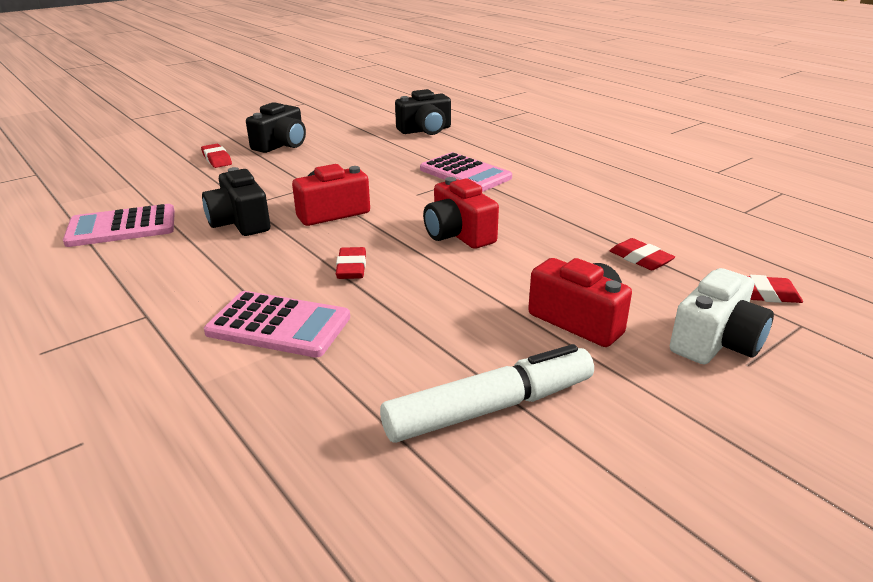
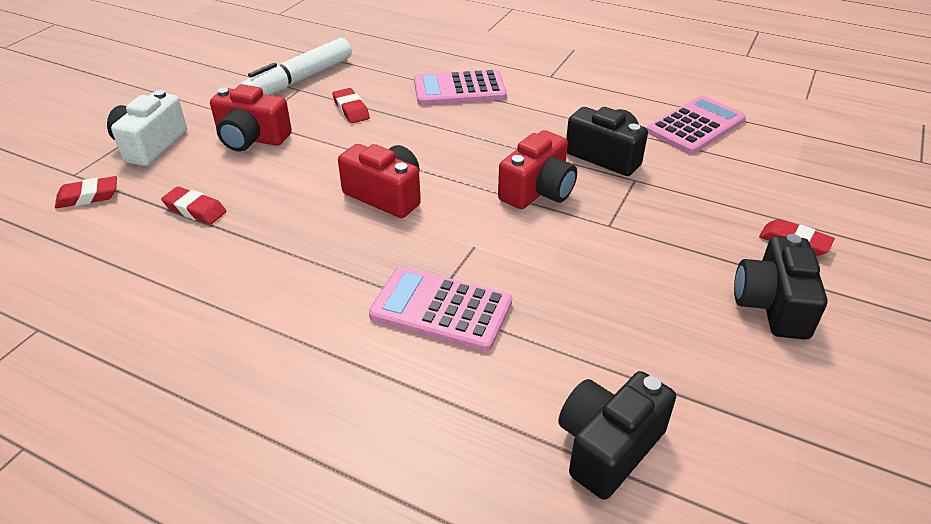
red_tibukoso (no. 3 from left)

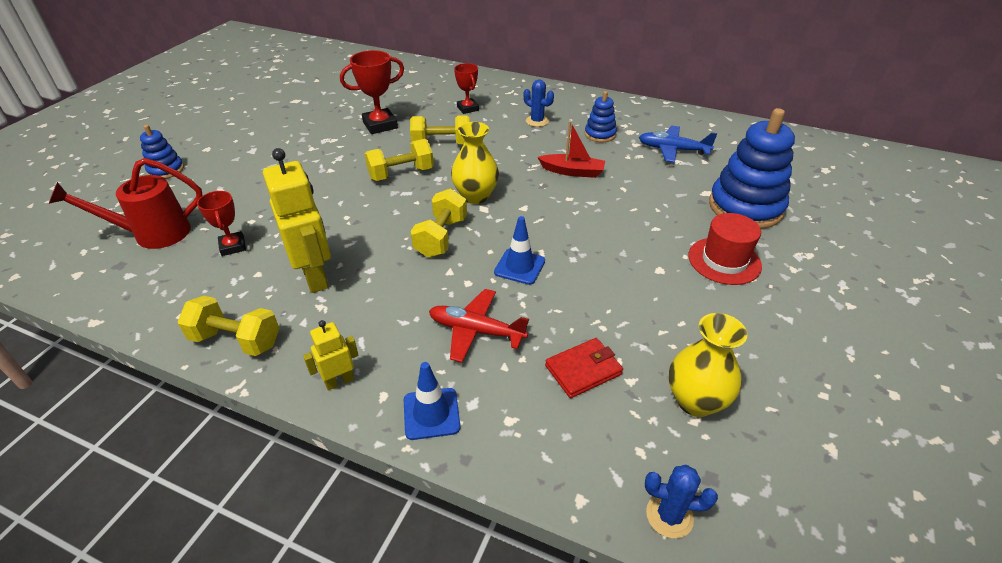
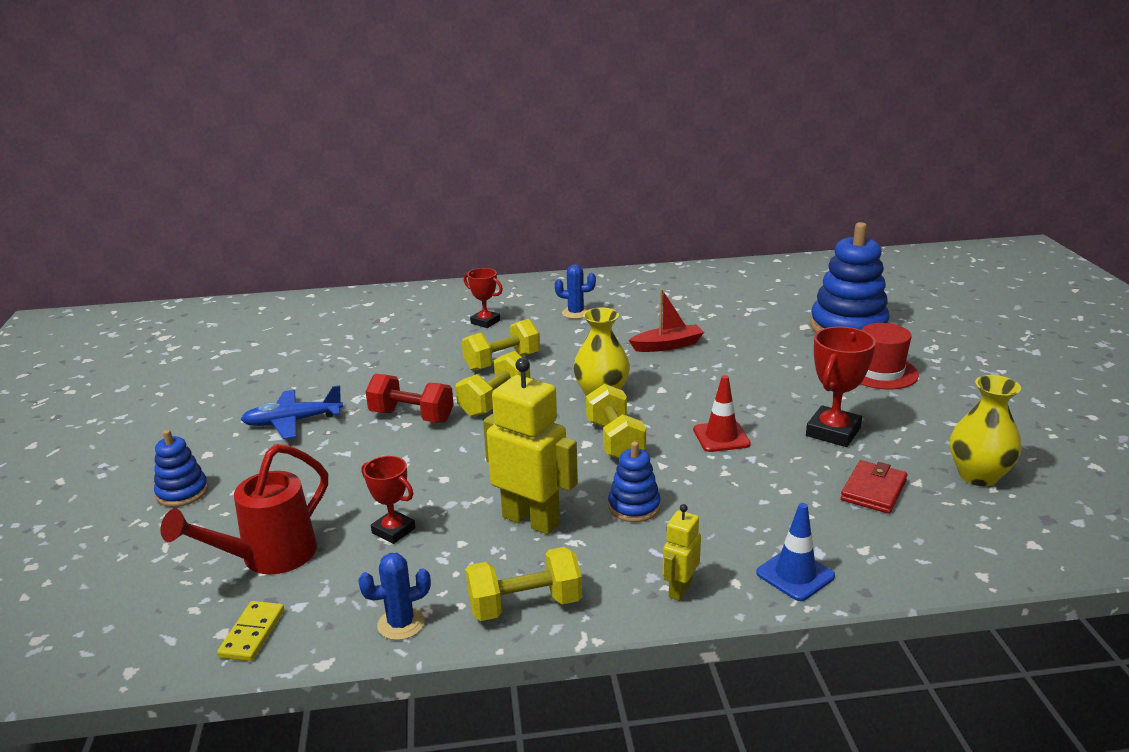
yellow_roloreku
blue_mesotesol
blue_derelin (no. 1 from left)
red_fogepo
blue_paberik (no. 2 from left)
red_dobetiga
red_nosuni (no. 3 from left)
red_mesotesol

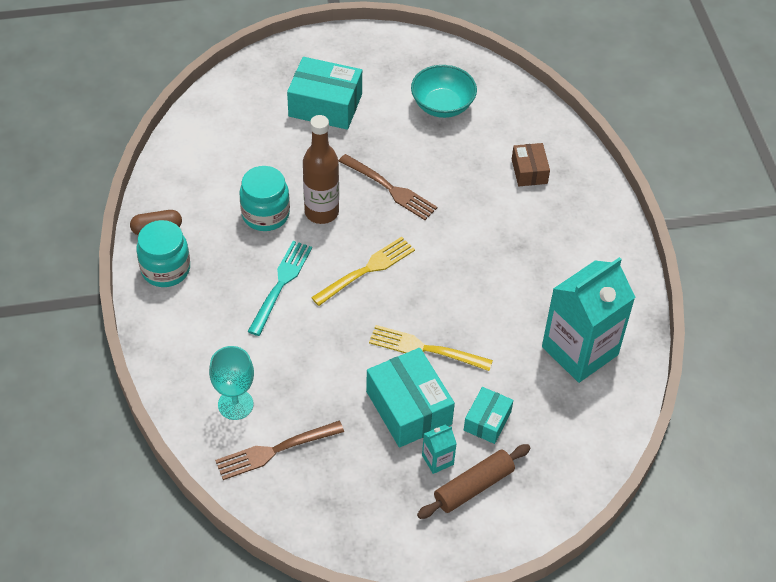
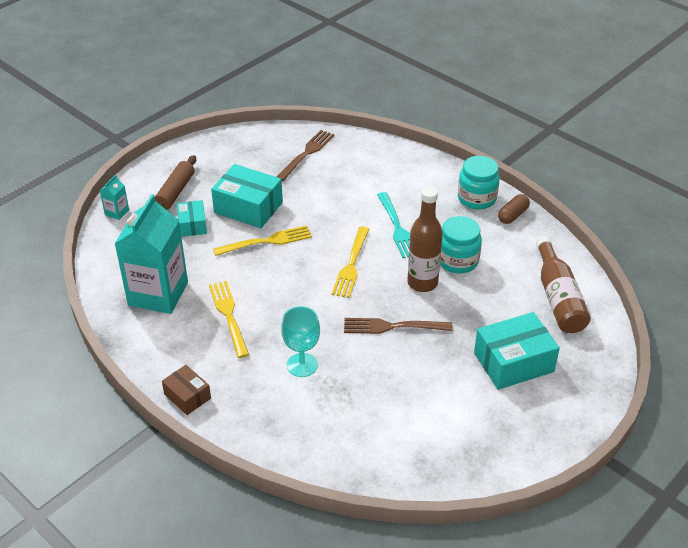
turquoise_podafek (no. 1 from left)
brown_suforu
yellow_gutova (no. 1 from left)
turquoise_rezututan
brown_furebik (no. 2 from left)
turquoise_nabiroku

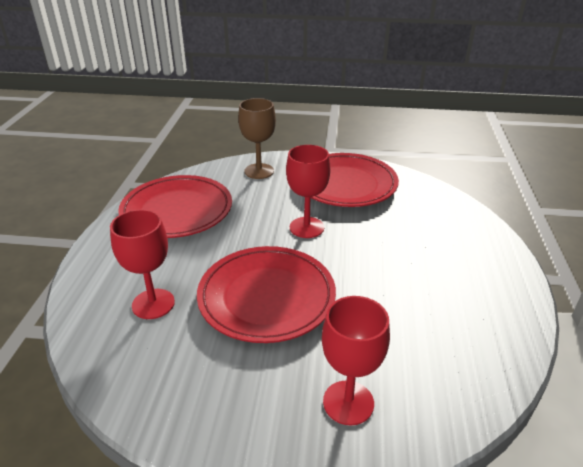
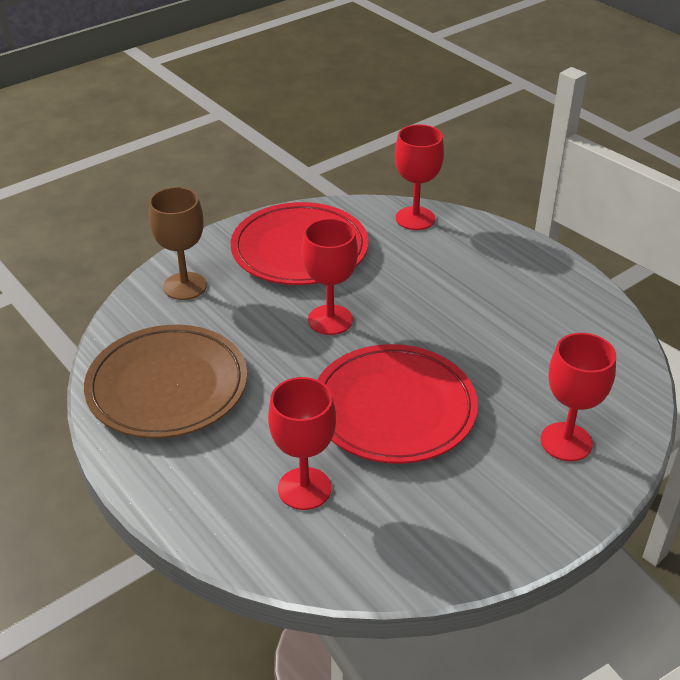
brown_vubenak
red_rezututan (no. 3 from left)

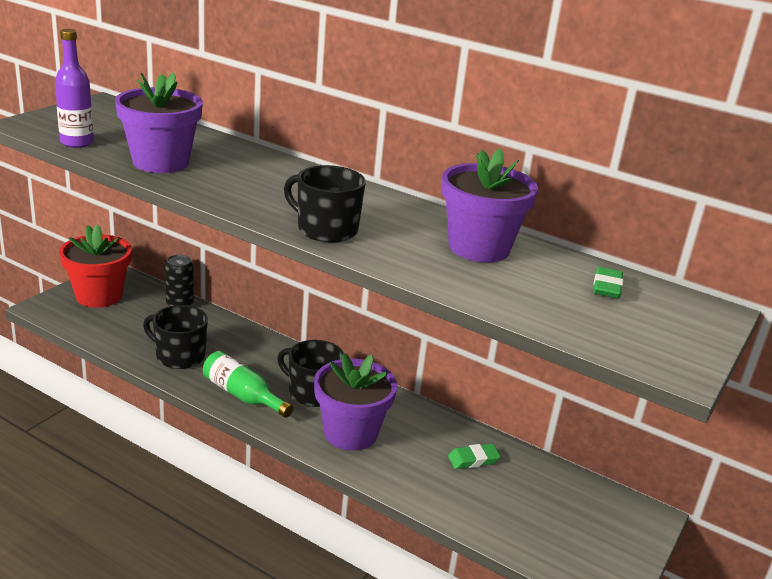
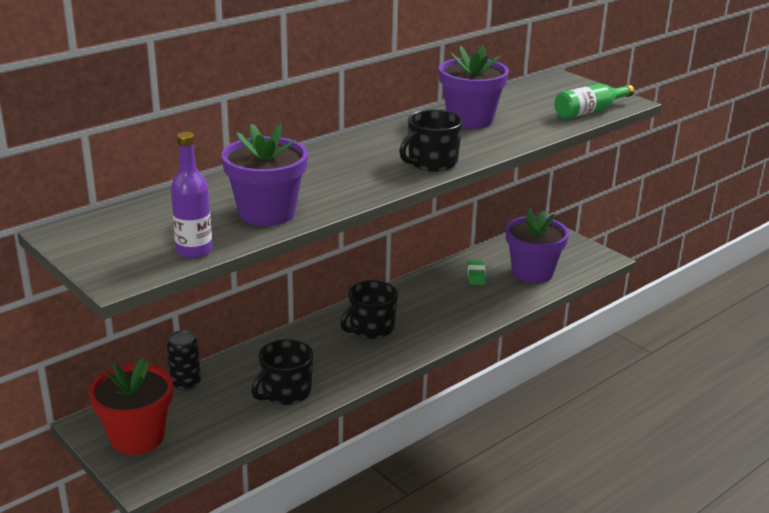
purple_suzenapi (no. 3 from left)
green_furebik
green_tibukoso (no. 2 from left in the first image)

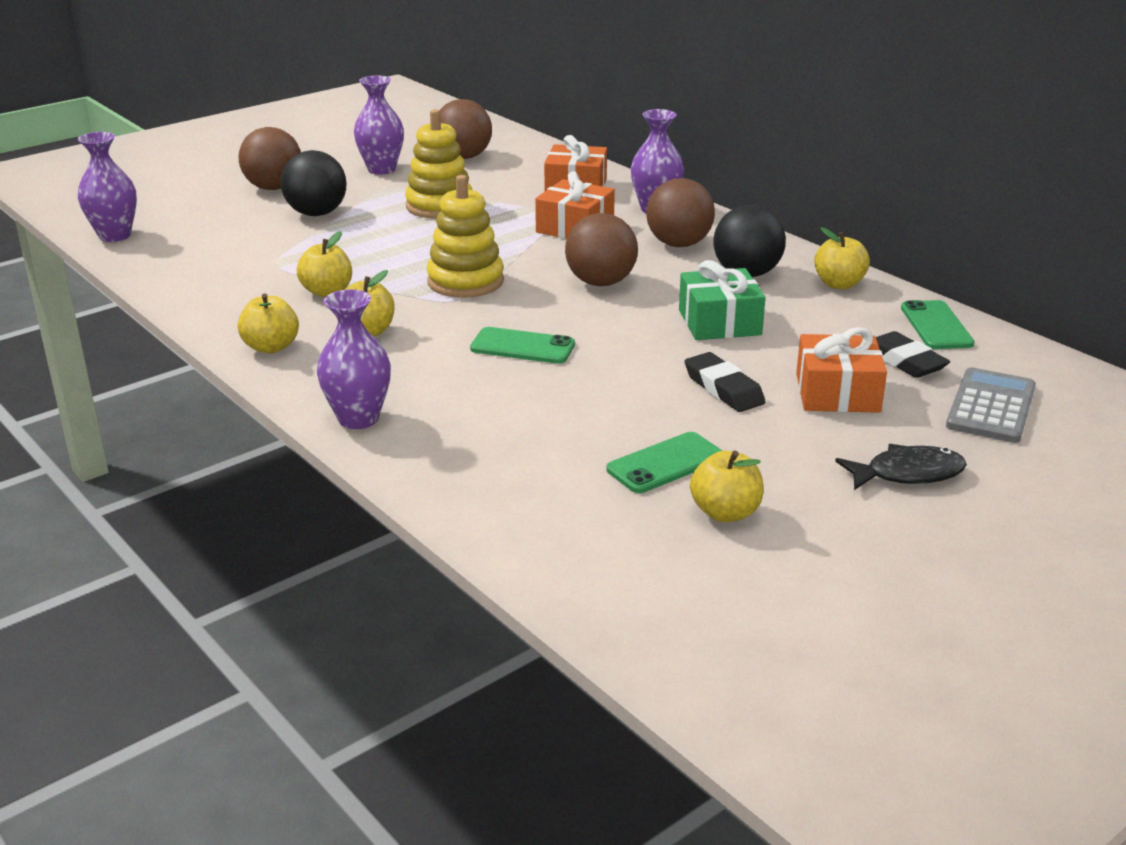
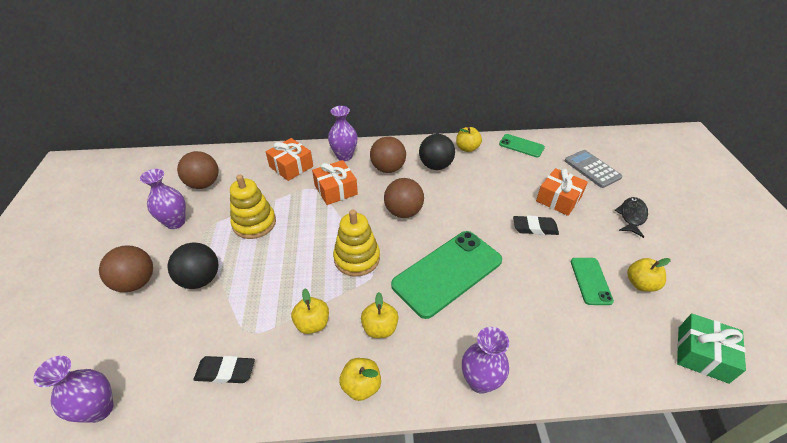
black_tibukoso (no. 1 from left)
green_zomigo (no. 1 from left)
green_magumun

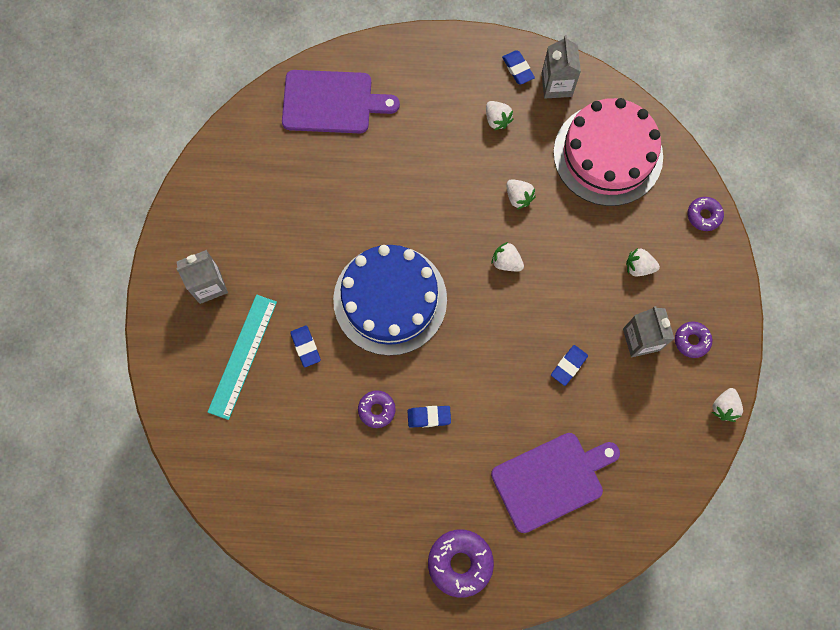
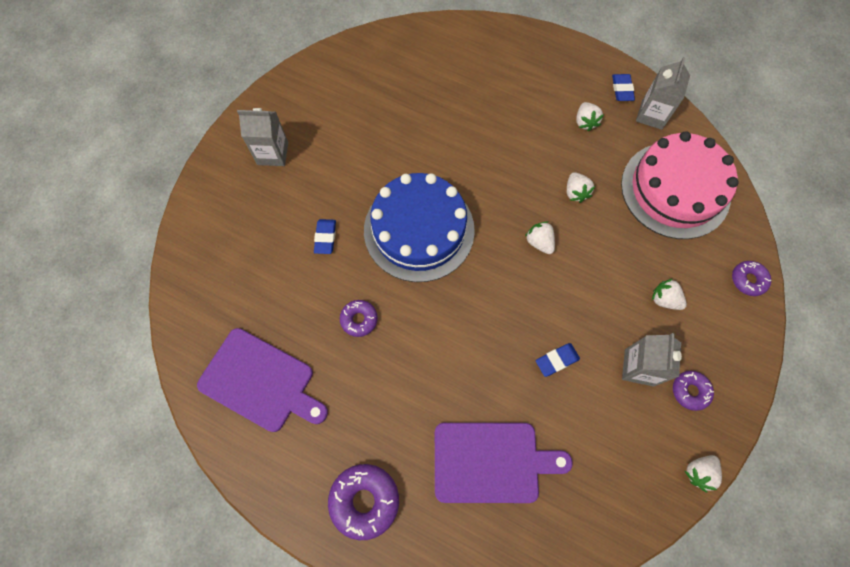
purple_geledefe (no. 1 from left)
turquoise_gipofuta
blue_tibukoso (no. 2 from left in the first image)

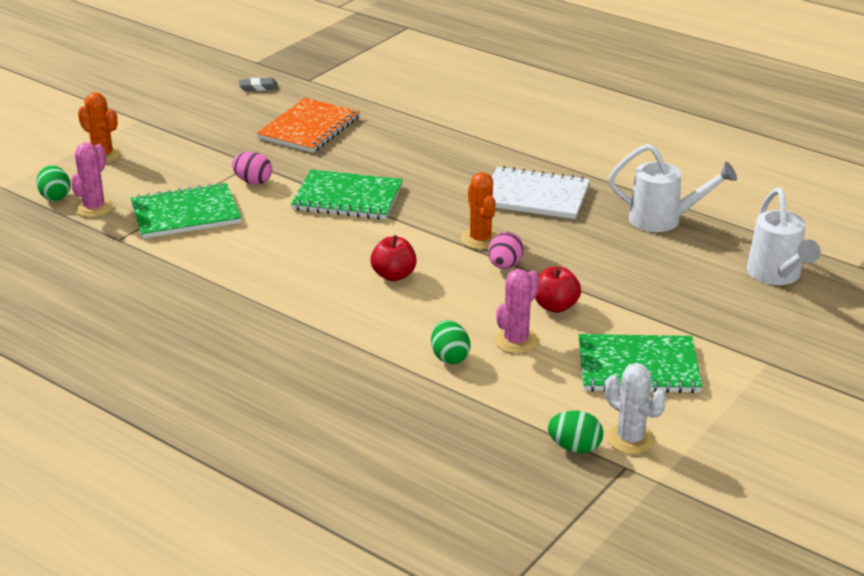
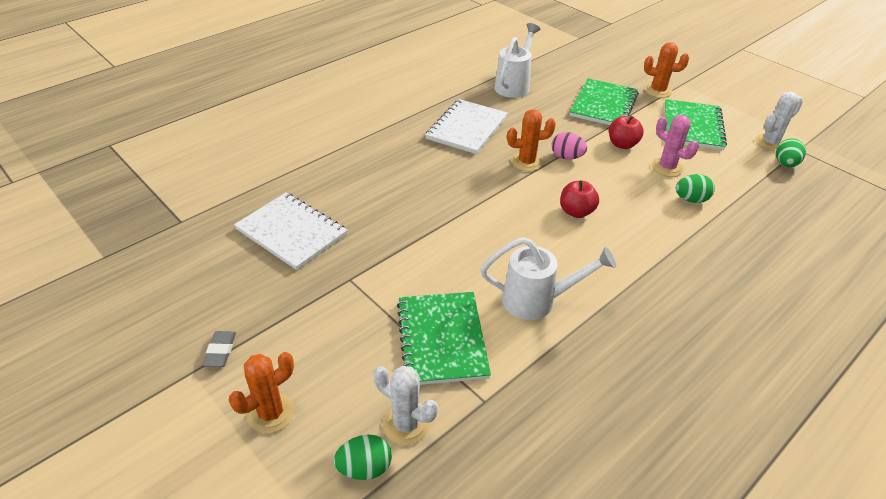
grey_tibukoso
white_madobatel (no. 1 from left)
white_derelin (no. 1 from left)
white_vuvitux (no. 2 from left)
green_madobatel (no. 2 from left)
orange_derelin (no. 3 from left)
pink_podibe (no. 1 from left in the first image)

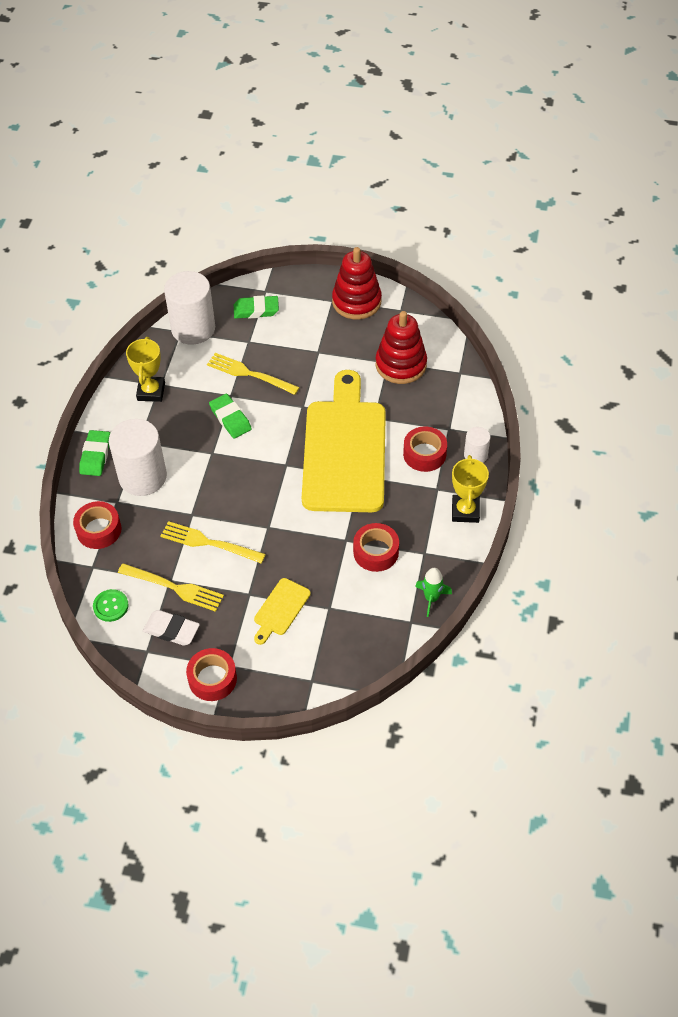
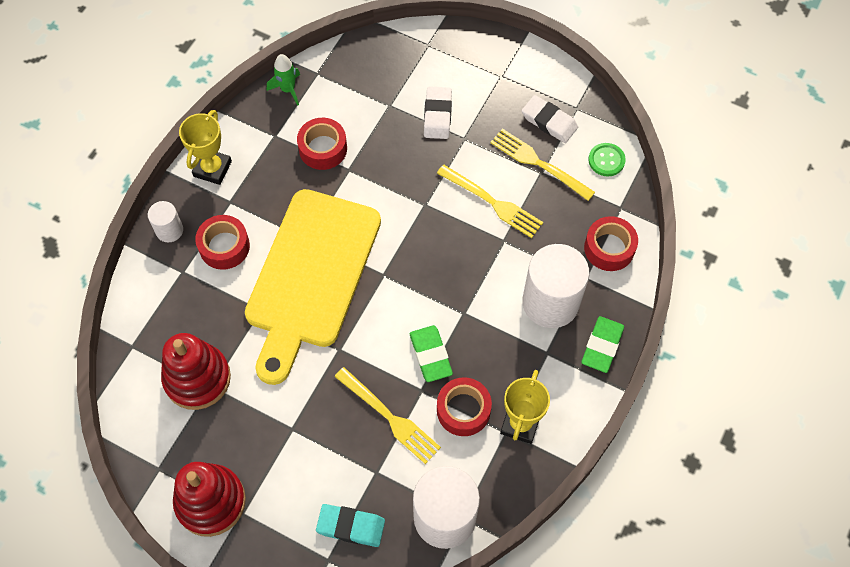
turquoise_tibukoso
white_tibukoso (no. 1 from left)
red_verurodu (no. 3 from left)

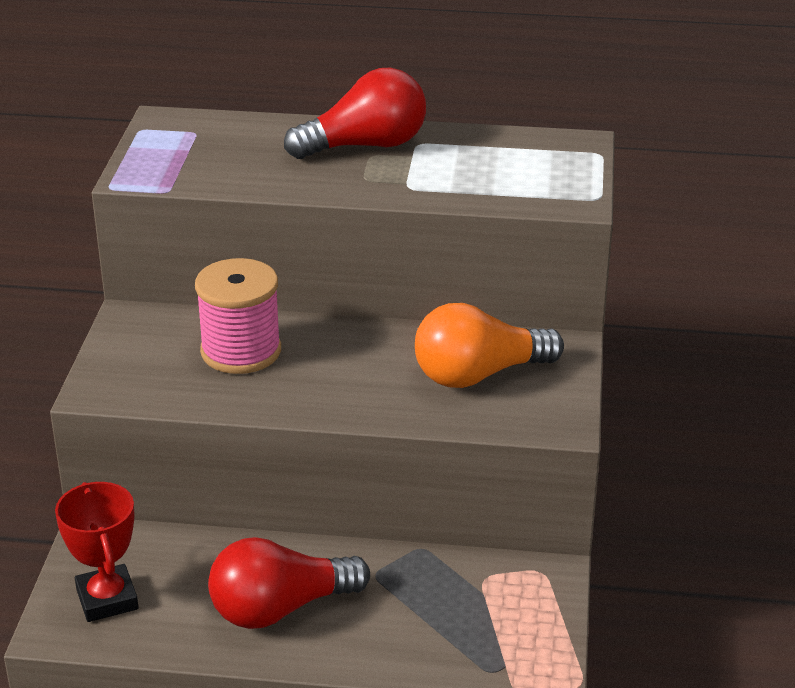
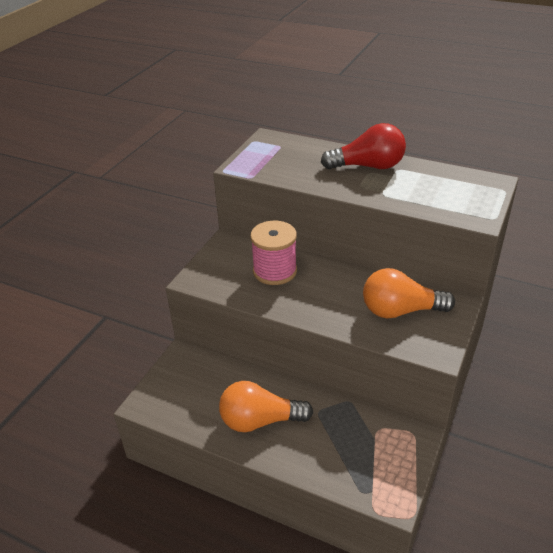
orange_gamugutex (no. 1 from left)
red_nosuni

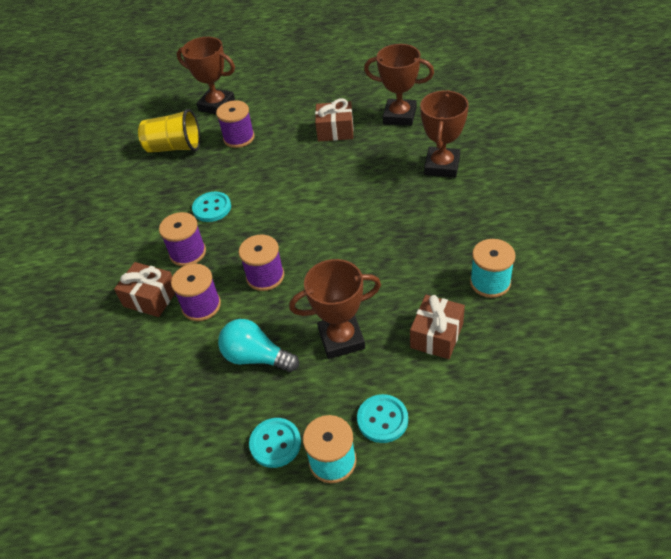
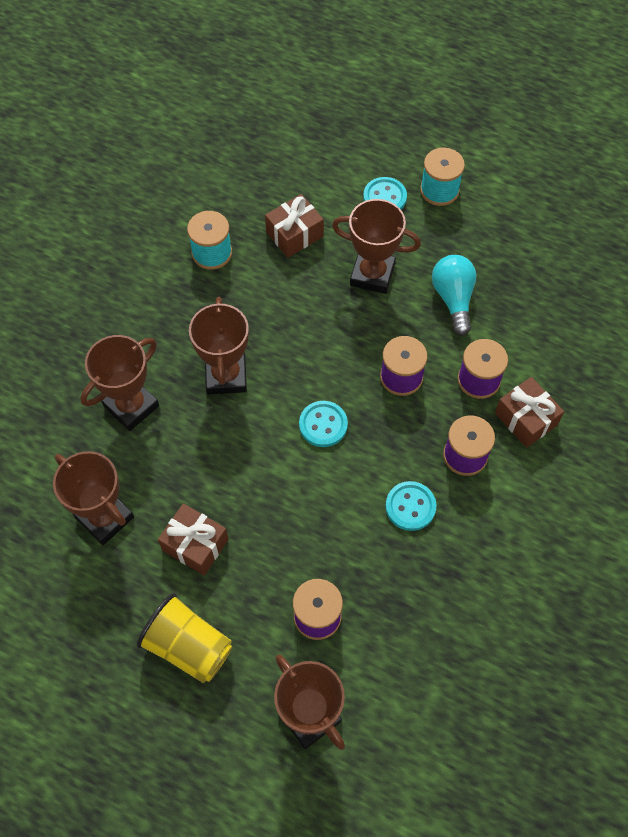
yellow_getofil
brown_nosuni (no. 3 from left)
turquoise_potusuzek (no. 1 from left)
turquoise_gamugutex

